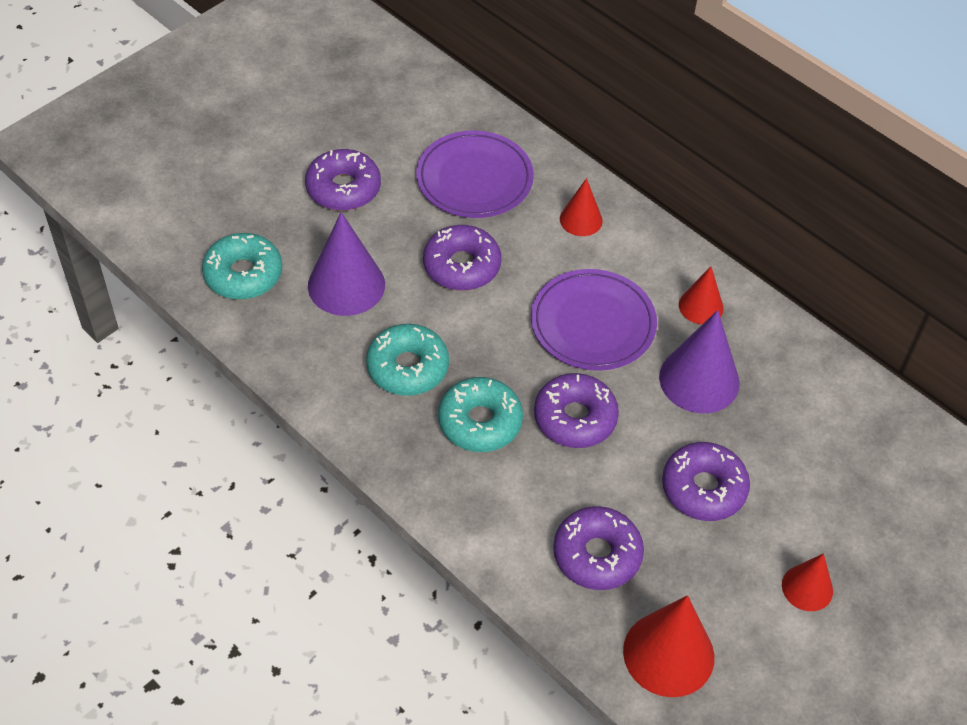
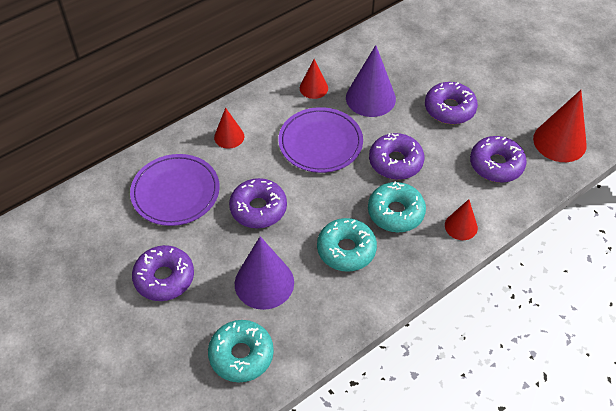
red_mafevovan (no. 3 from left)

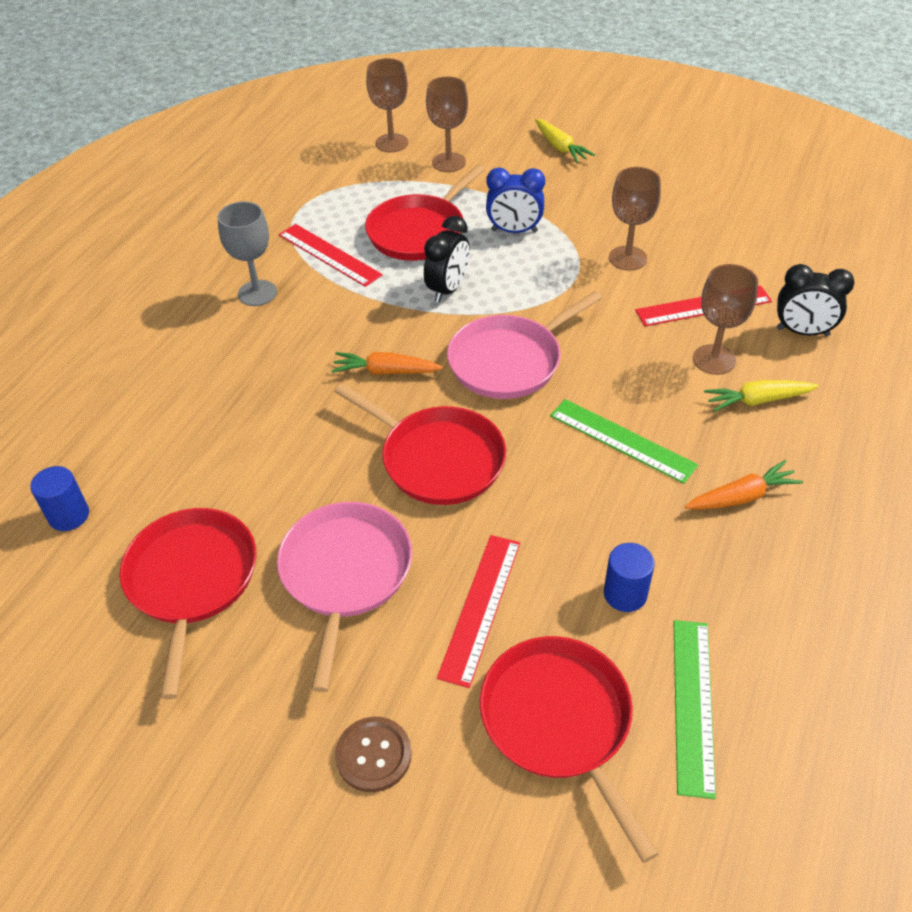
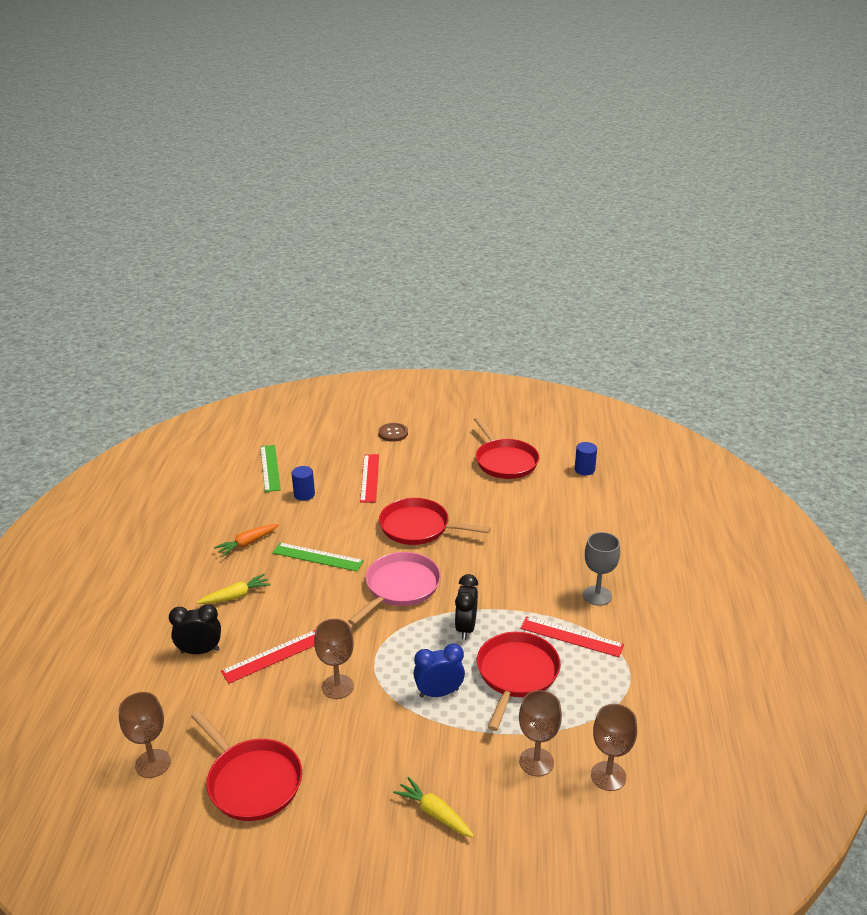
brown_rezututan (no. 1 from left)
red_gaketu (no. 1 from left)
pink_gaketu (no. 1 from left in the first image)
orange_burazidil (no. 1 from left in the first image)

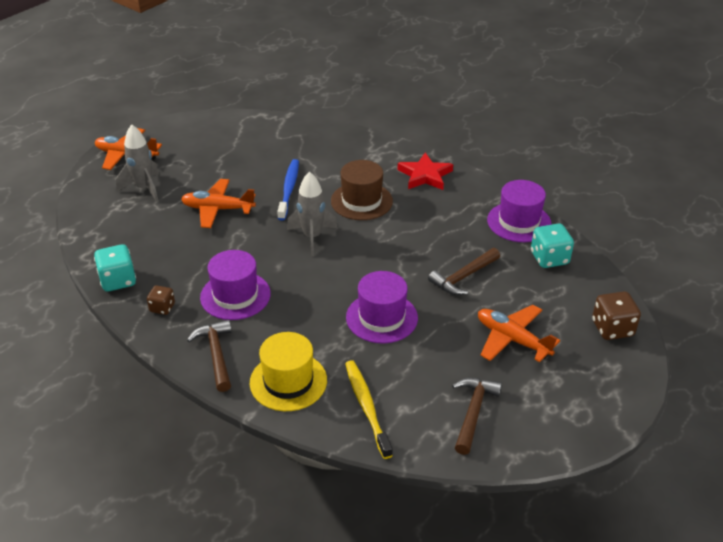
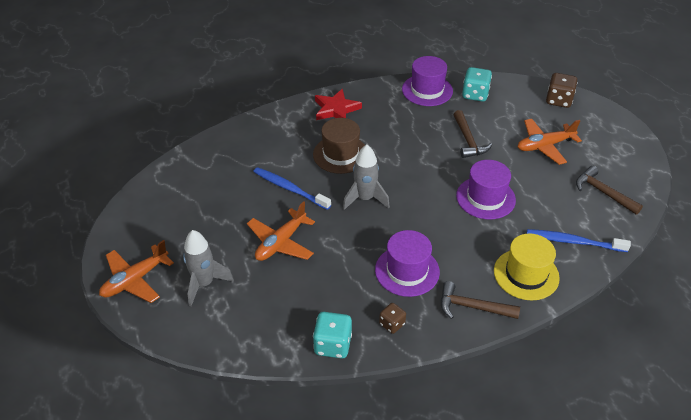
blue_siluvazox (no. 2 from left)

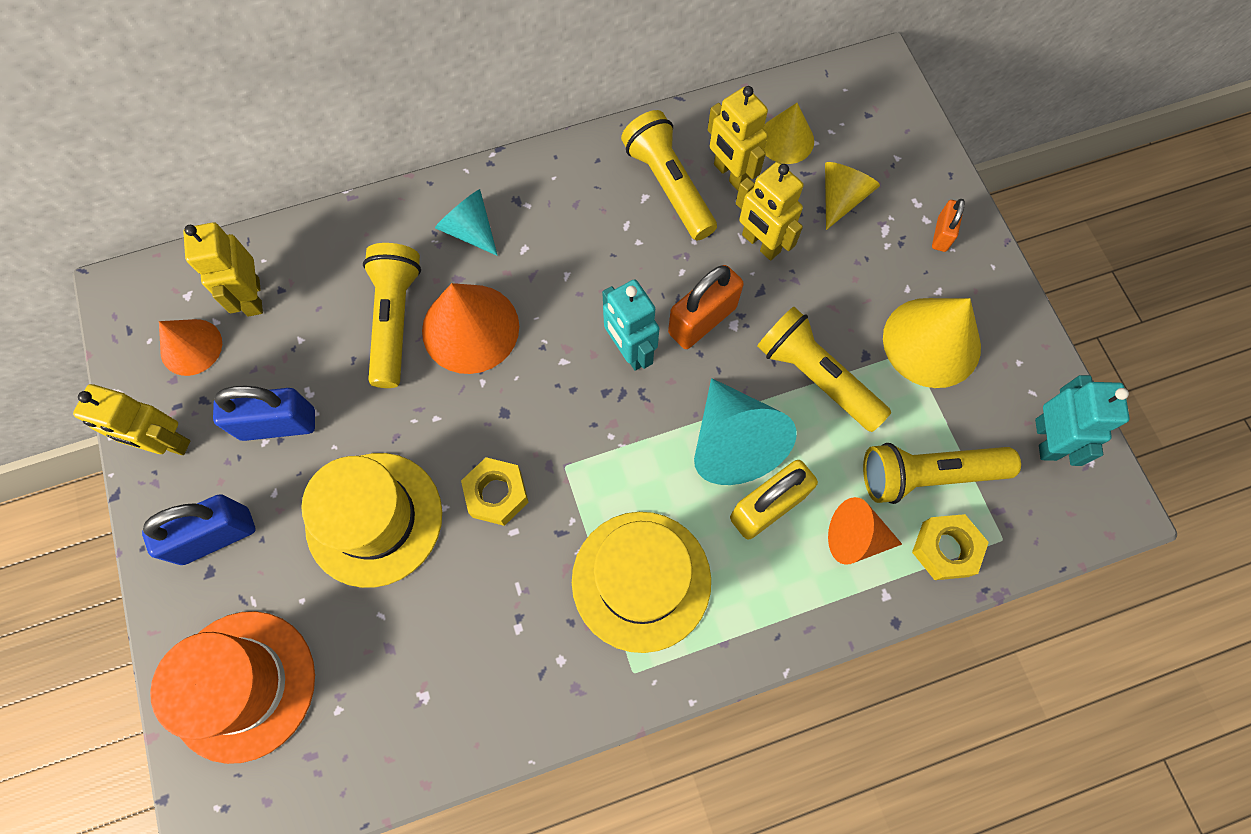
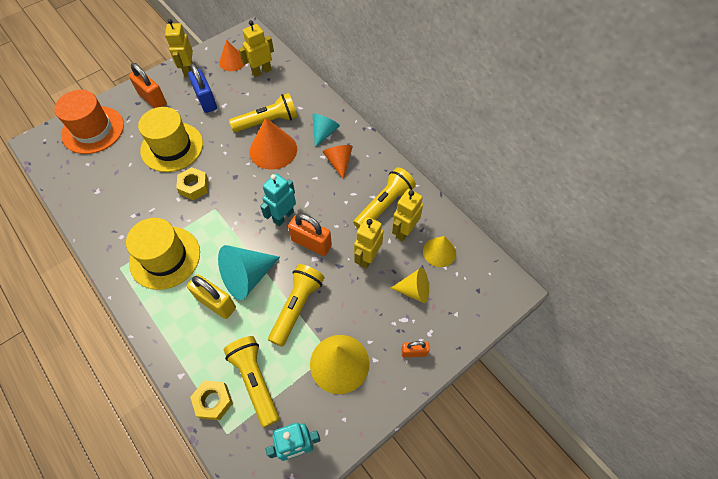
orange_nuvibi (no. 1 from left)
orange_mafevovan (no. 3 from left)

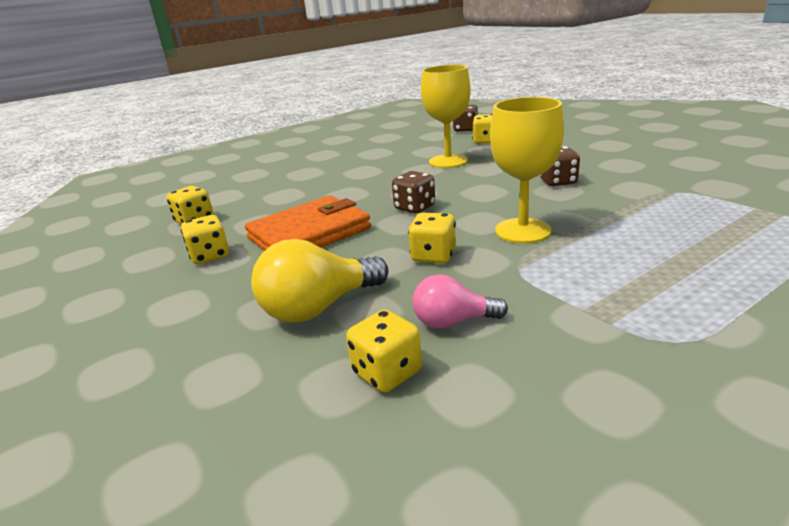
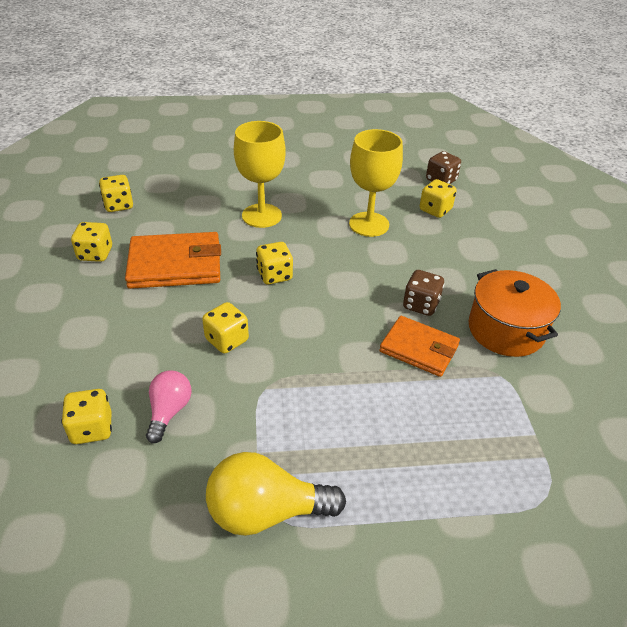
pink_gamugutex
yellow_gamugutex
yellow_rezututan (no. 1 from left)
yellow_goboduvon (no. 5 from left)
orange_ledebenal (no. 2 from left)
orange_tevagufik

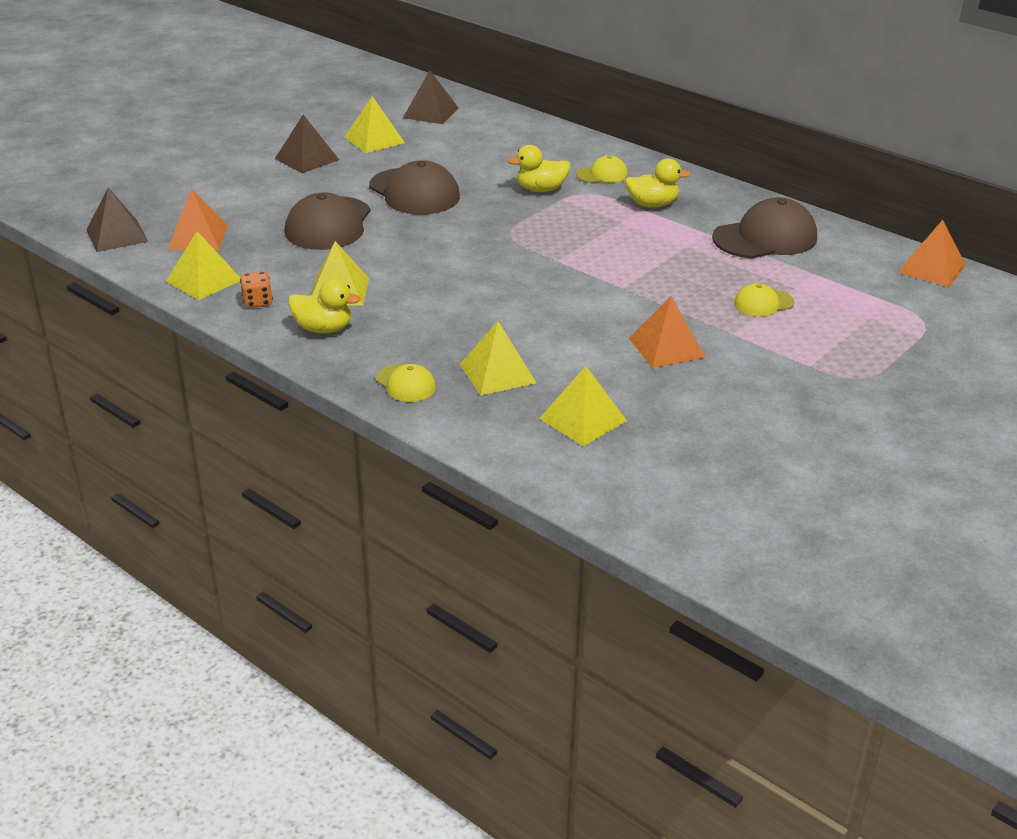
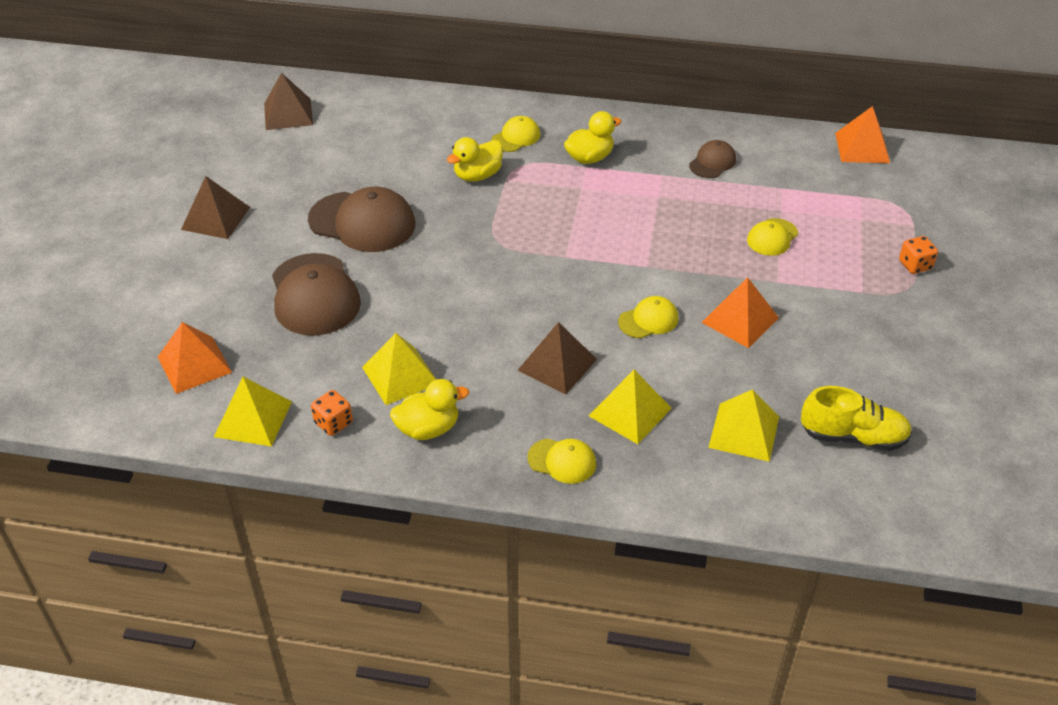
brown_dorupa (no. 3 from left)
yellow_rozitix (no. 3 from left)
brown_rozitix (no. 3 from left)
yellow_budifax
orange_goboduvon (no. 2 from left)
yellow_dorupa (no. 3 from left in the first image)

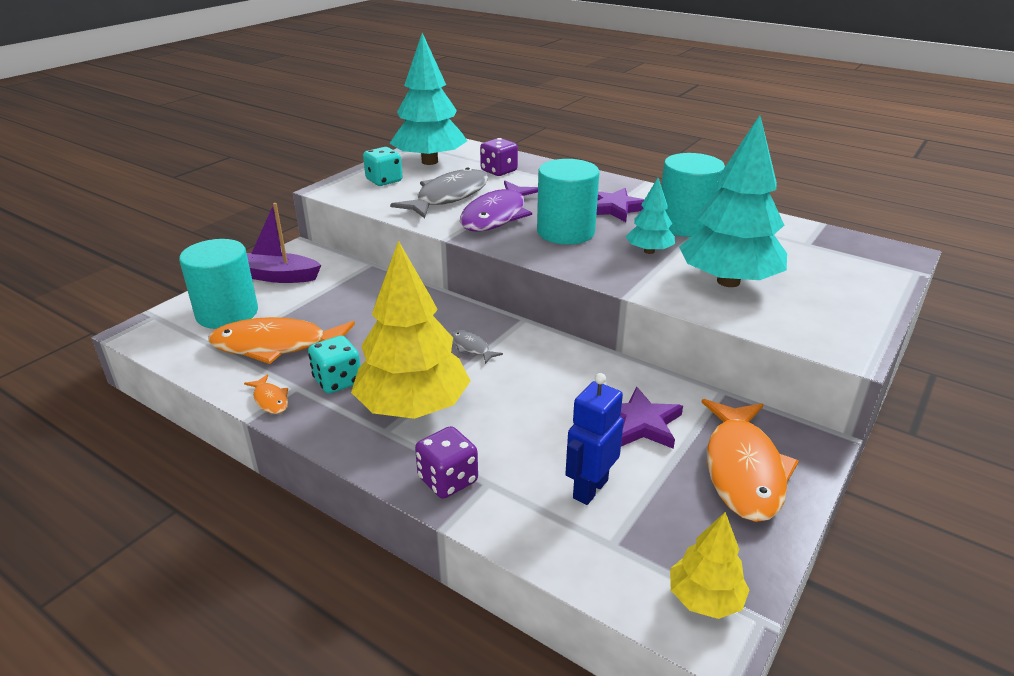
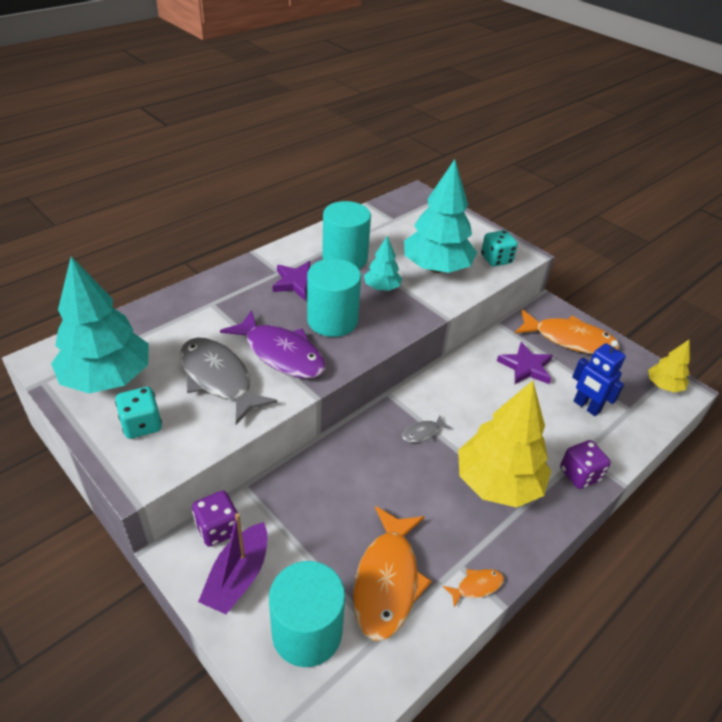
purple_goboduvon (no. 1 from left)
turquoise_goboduvon (no. 2 from left)

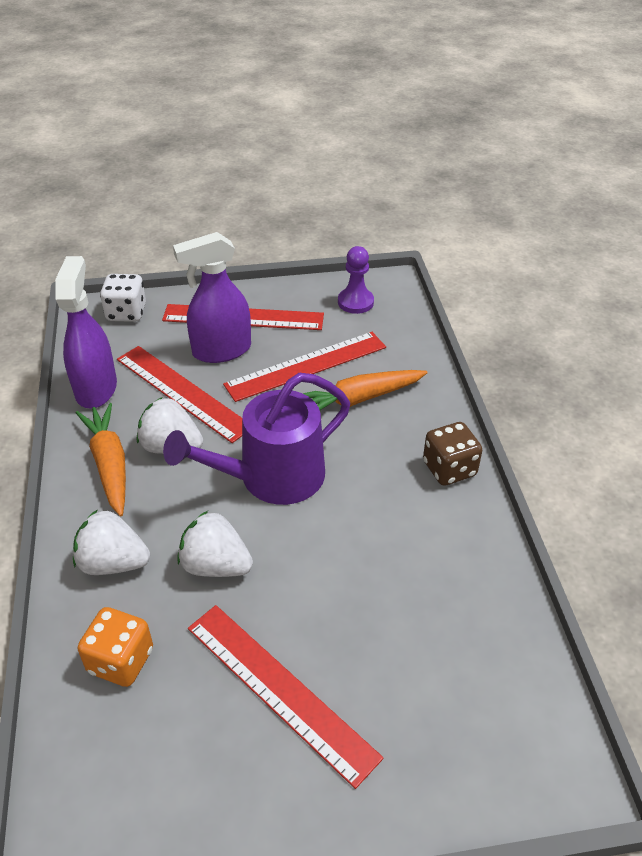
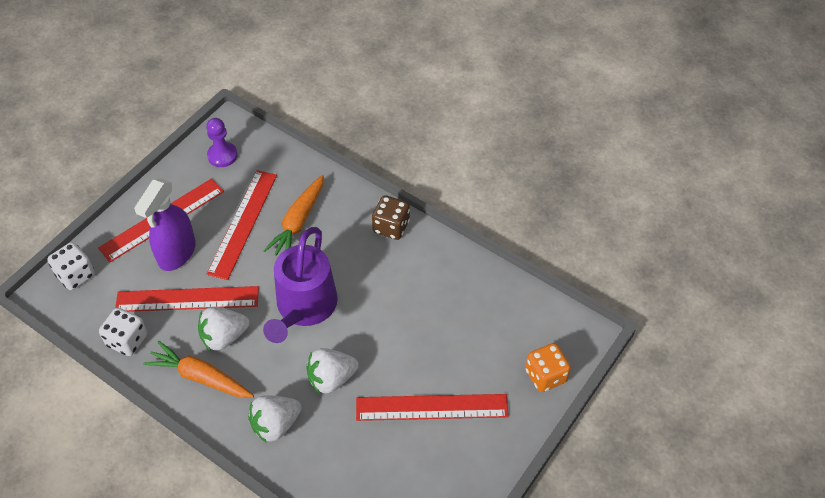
white_goboduvon (no. 2 from left)
orange_goboduvon

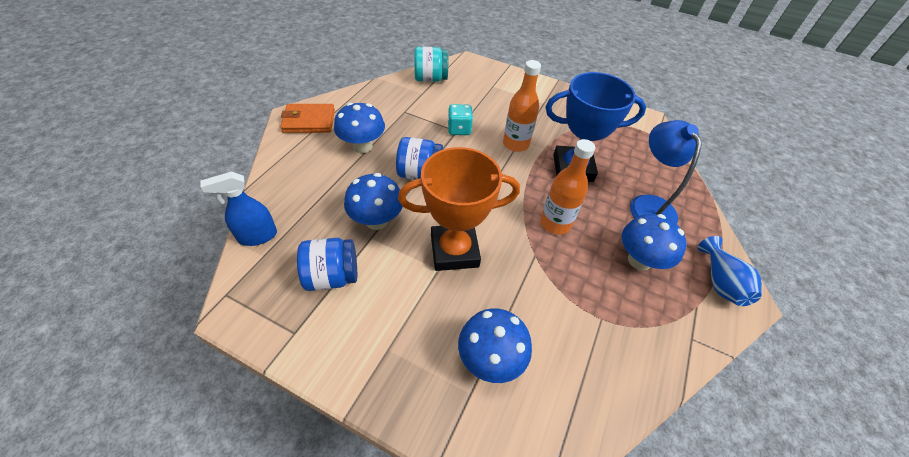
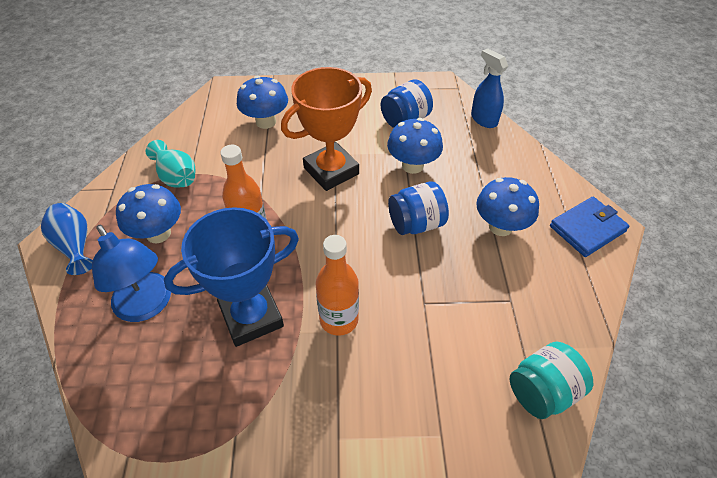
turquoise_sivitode
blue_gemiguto
blue_ledebenal
turquoise_goboduvon

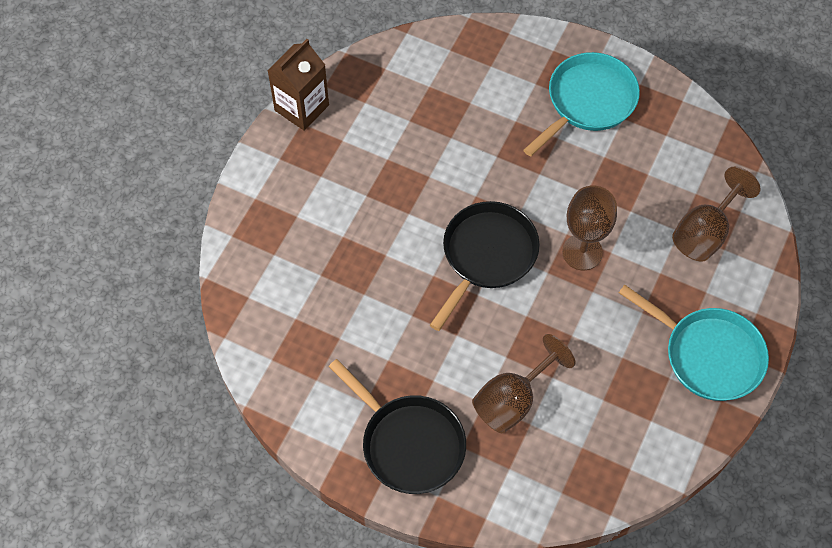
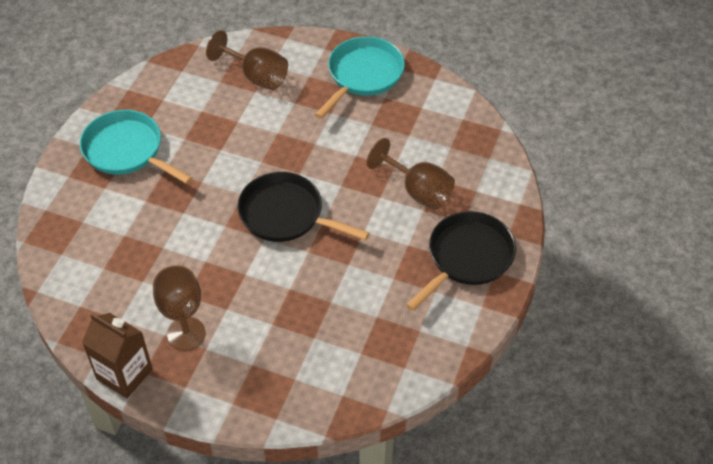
brown_rezututan (no. 1 from left)

